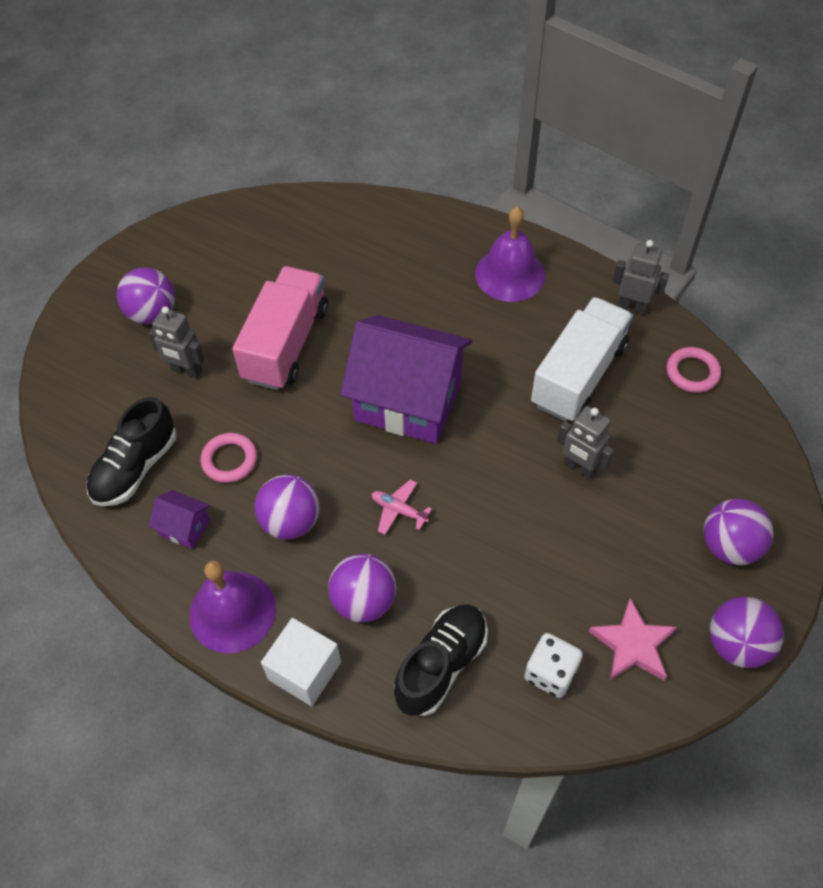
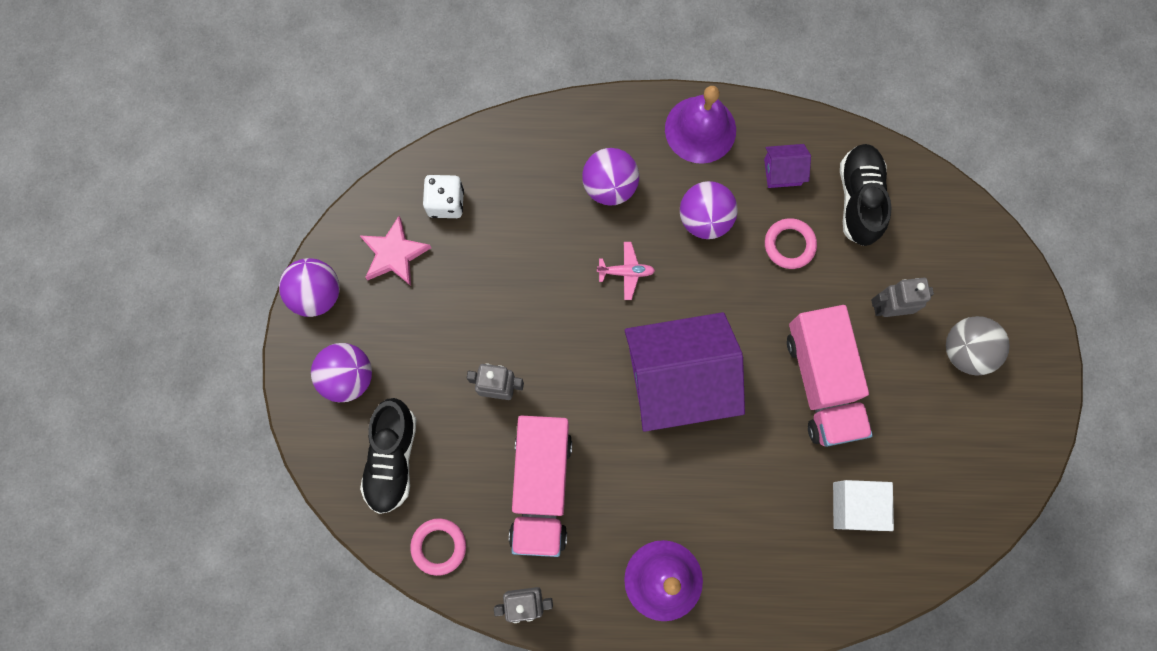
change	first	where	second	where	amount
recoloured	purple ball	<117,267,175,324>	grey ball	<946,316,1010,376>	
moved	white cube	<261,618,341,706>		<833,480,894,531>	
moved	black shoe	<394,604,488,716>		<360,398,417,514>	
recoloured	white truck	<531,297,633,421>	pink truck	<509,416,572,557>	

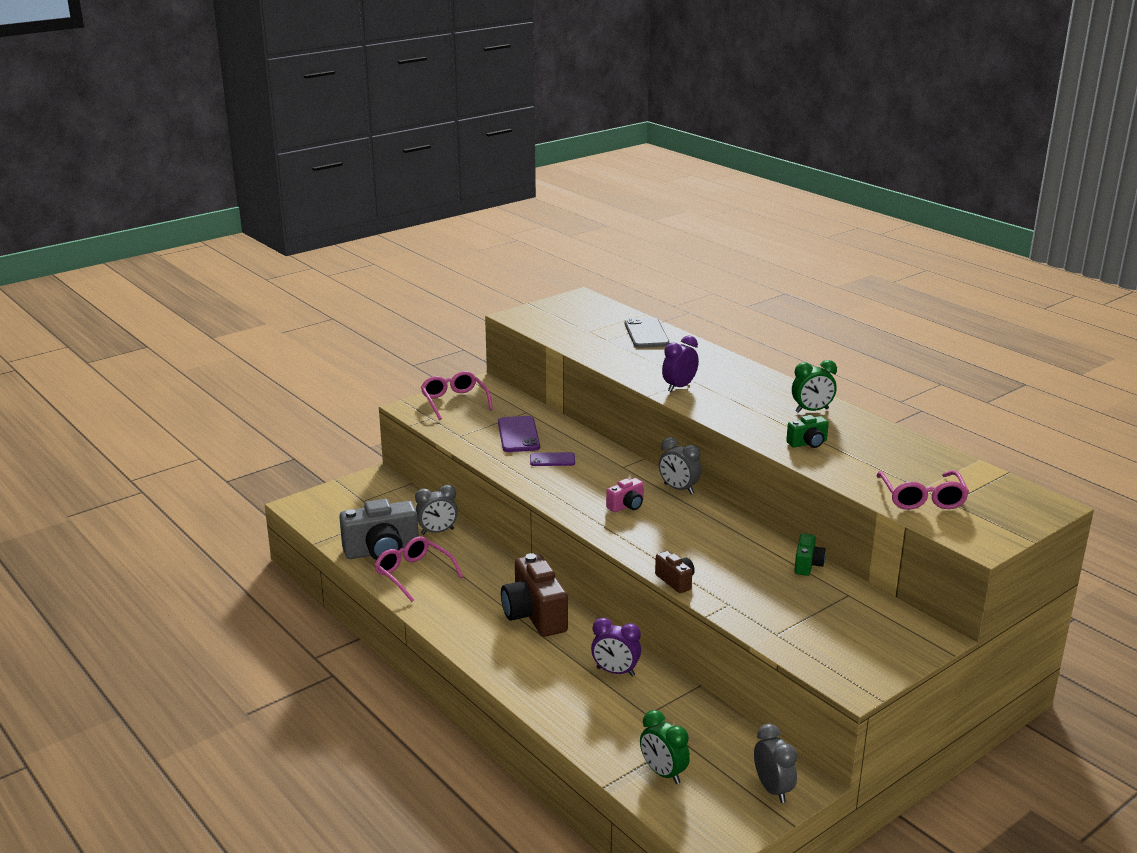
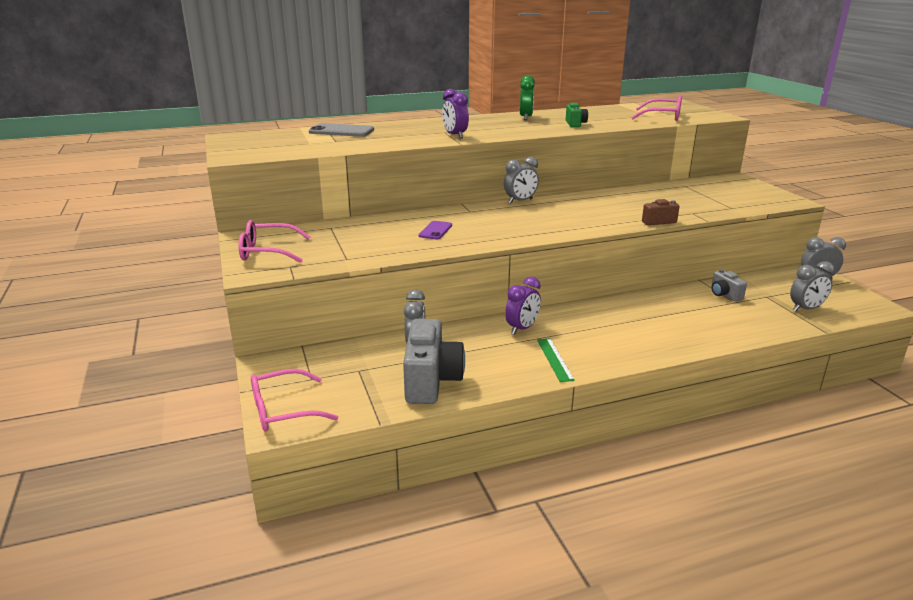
change	first	where	second	where	amount
moved	pink glasses	<374,537,463,602>		<251,369,338,431>	
removed	purple phone	<498,416,540,452>			
removed	brown camera	<501,553,568,637>			
moved	purple clock	<591,618,641,676>		<505,277,541,335>	
removed	pink camera	<606,478,644,512>			
recoloured	green clock	<640,710,690,784>	grey clock	<790,261,835,312>	
removed	green camera	<794,533,826,576>			
added			green ruler	<537,338,575,382>	
added			grey camera	<711,269,747,302>	

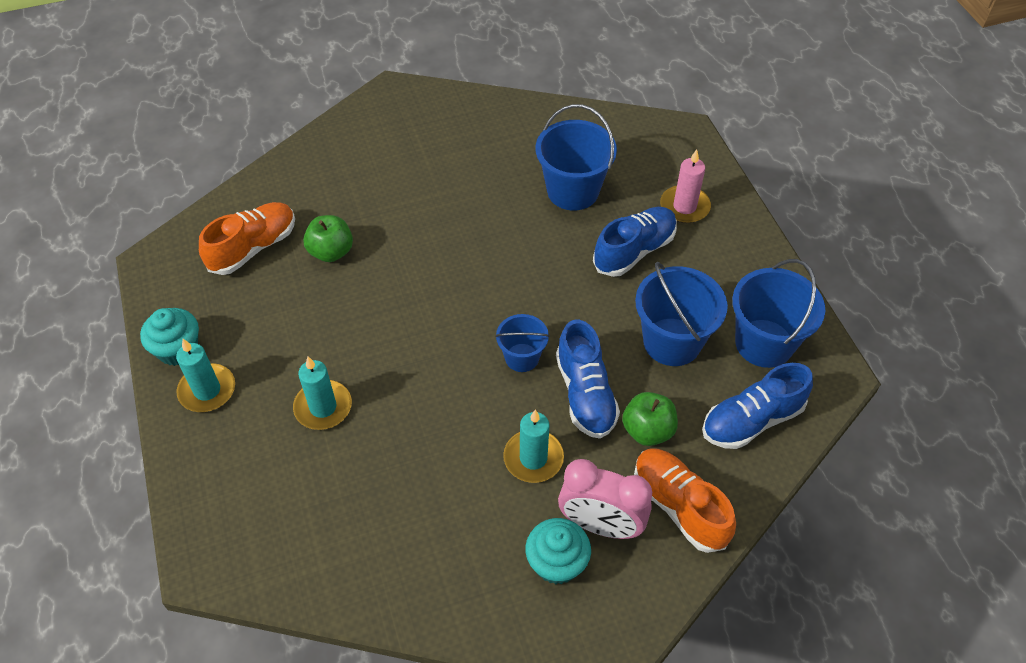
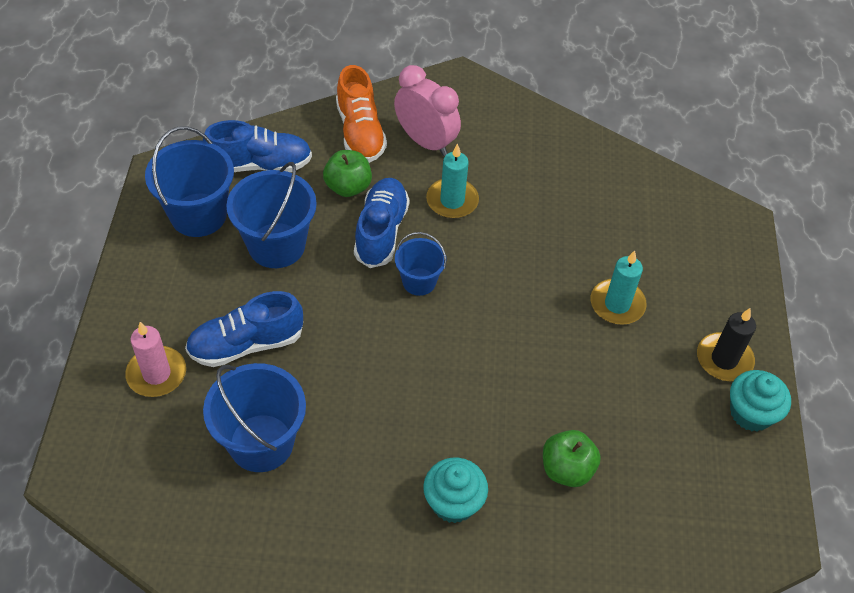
change	first	where	second	where	amount
recoloured	turquoise candle	<176,339,235,412>	black candle	<697,308,756,381>	
removed	orange shoe	<199,202,295,275>			
moved	turquoise cupcake	<525,518,591,584>		<423,458,488,523>	

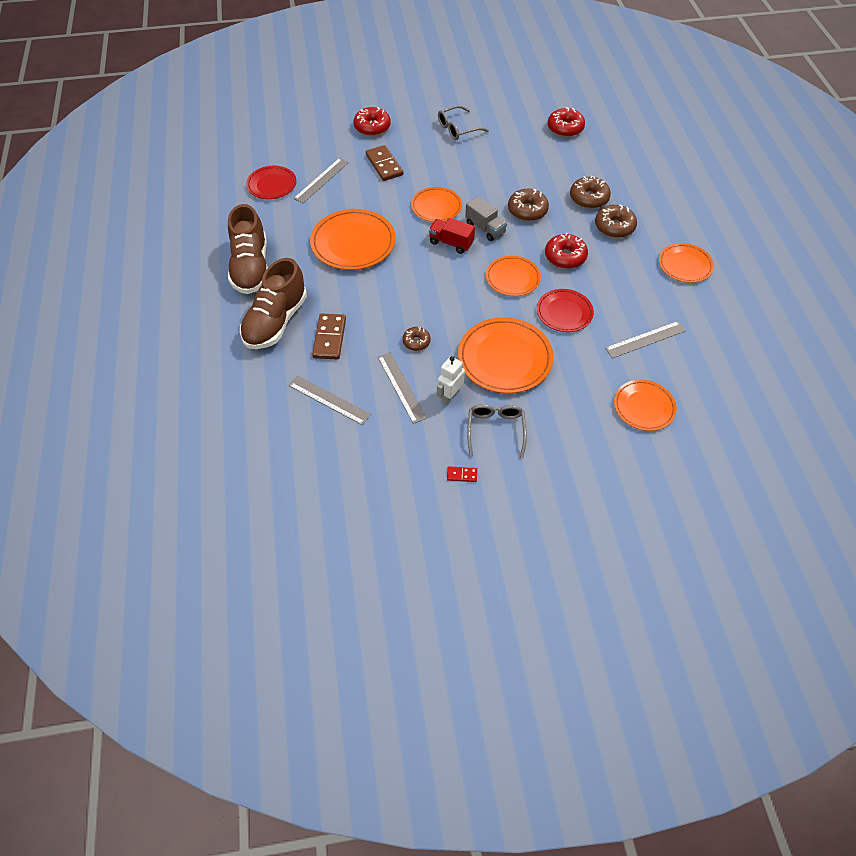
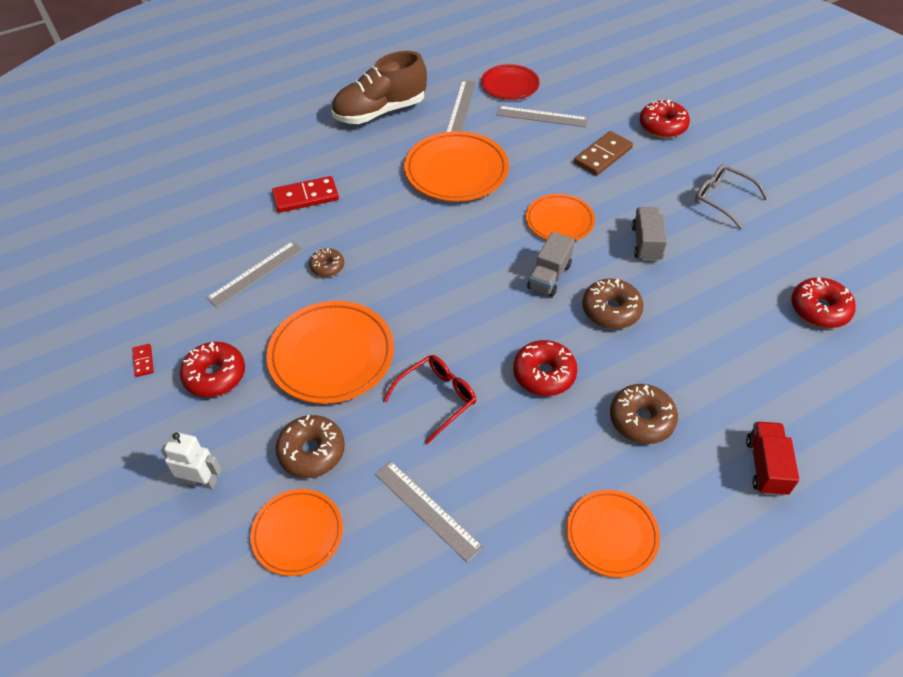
change	first	where	second	where	amount
removed	brown shoe	<240,258,307,349>			
moved	grey ruler	<289,375,371,425>		<446,80,476,132>	
recoloured	brown domino	<312,313,346,360>	red domino	<272,176,339,213>	
moved	red truck	<429,218,475,254>		<746,422,799,496>	
moved	white robot	<437,356,465,405>		<161,432,221,489>	
replaced	grey glasses	<467,404,527,458>	red donut	<180,342,245,397>	
removed	orange plate	<486,256,541,296>			
replaced	red plate	<537,289,594,332>	red glasses	<383,355,476,444>	
moved	brown donut	<570,176,611,209>		<275,415,345,478>	
added			grey truck	<632,207,667,261>	

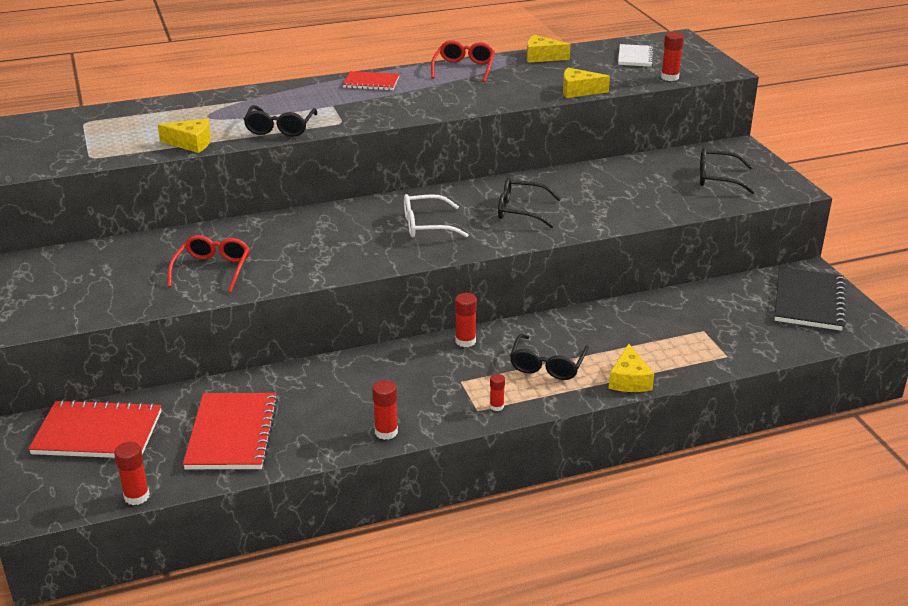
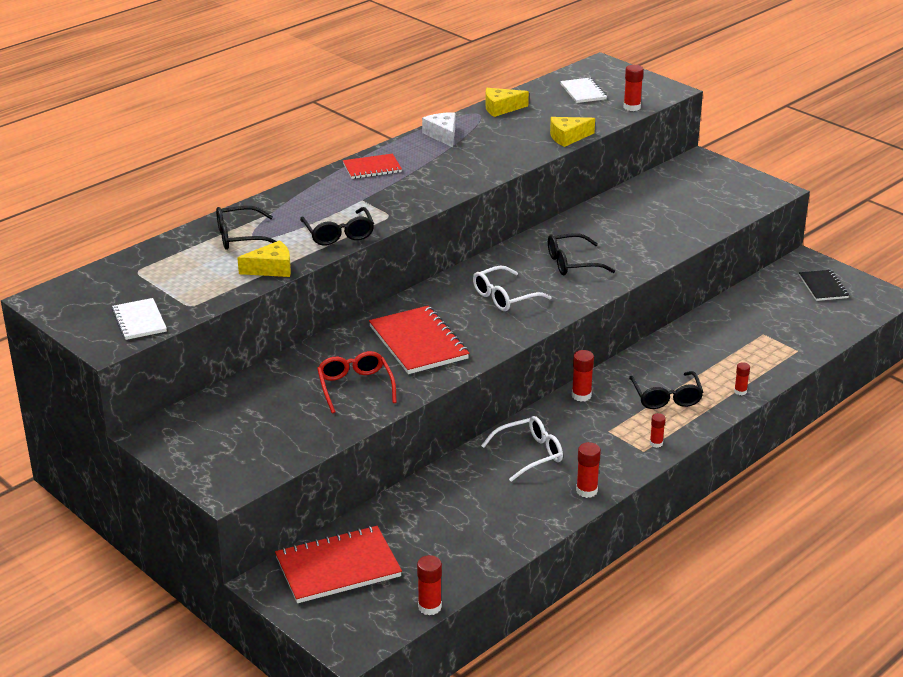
change	first	where	second	where	amount
moved	red notebook	<183,393,278,469>		<369,306,469,374>	
replaced	red glasses	<431,40,495,82>	white cheese	<422,112,455,147>	
replaced	yellow cheese	<608,344,654,392>	red glue stick	<734,362,750,395>	
moved	black glasses	<700,147,755,194>		<216,206,277,250>	
resized	black notebook	<775,267,846,331>		<799,270,849,301>	x0.59
added			white notebook	<112,298,167,340>	
added			white glasses	<481,416,563,482>	

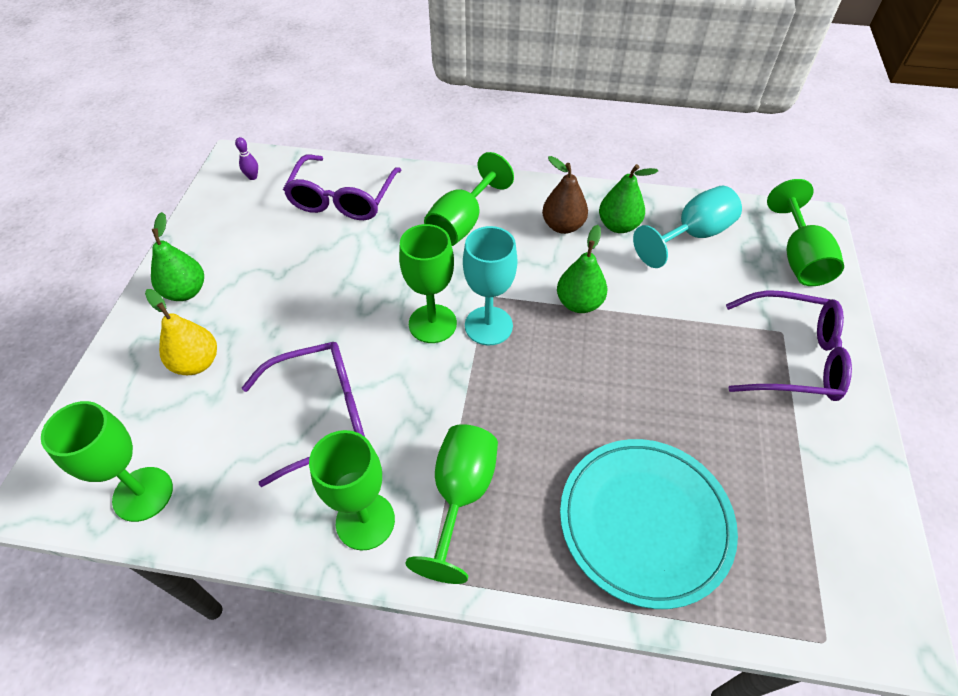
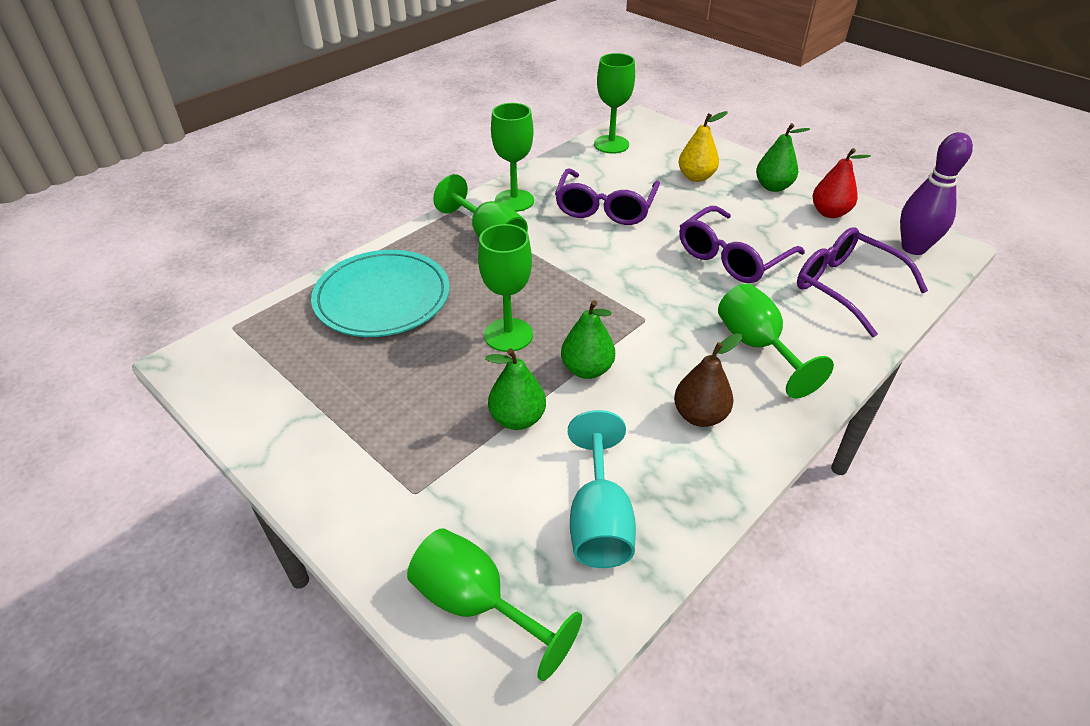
change	first	where	second	where	amount
resized	purple bowling pin	<235,137,258,180>		<900,132,973,255>	x2.50
moved	green goblet	<399,224,457,343>		<478,224,533,352>	
removed	turquoise goblet	<463,226,518,345>			
moved	green pear	<599,164,658,233>		<486,348,546,430>	
moved	purple glasses	<726,290,852,401>		<679,206,805,283>	
added			red pear	<812,148,871,218>	

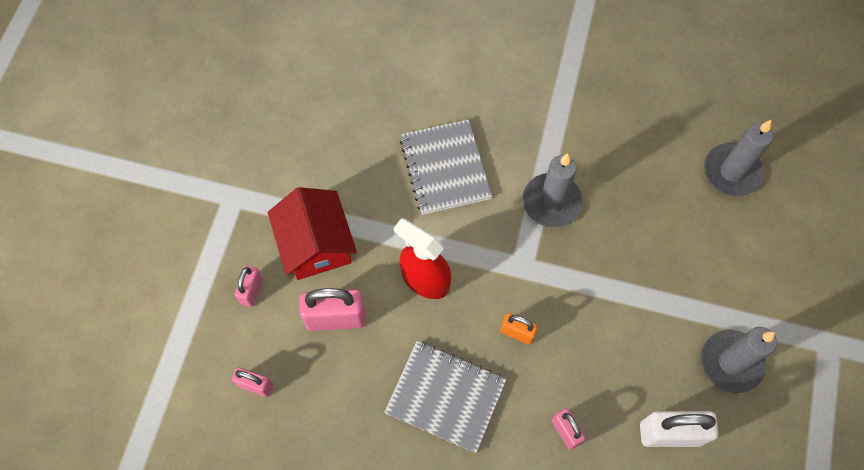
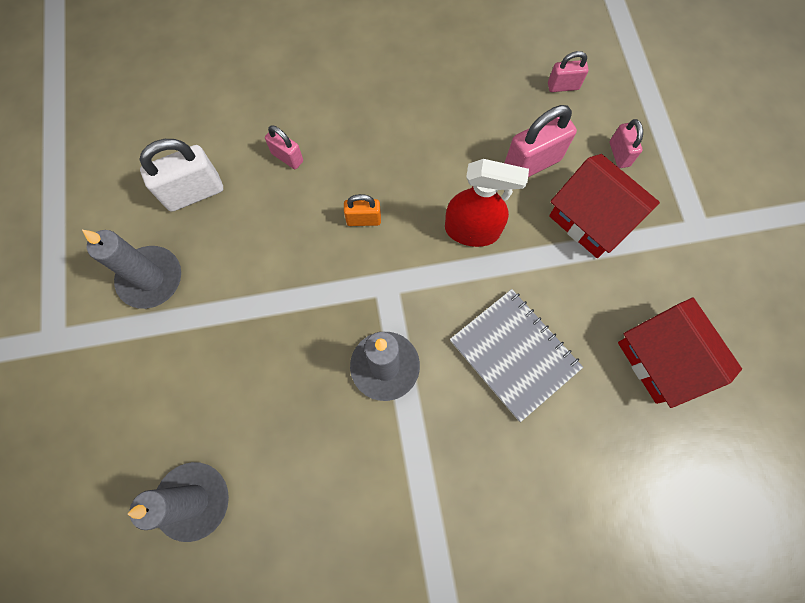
change	first	where	second	where	amount
removed	grey notebook	<384,341,507,453>			
added			red house	<618,298,742,408>	

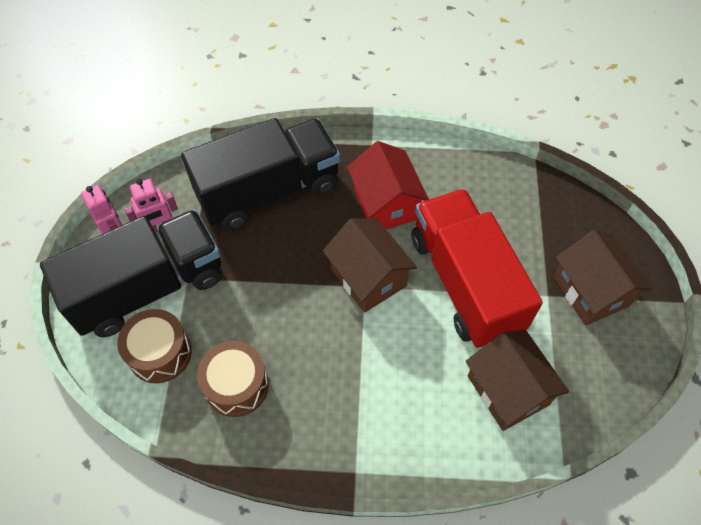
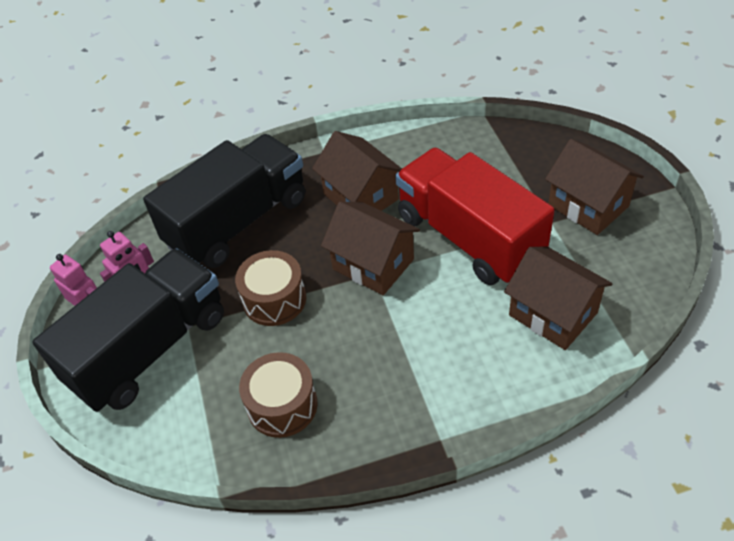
change	first	where	second	where	amount
moved	brown drum	<117,309,192,384>		<235,250,306,326>	
recoloured	red house	<347,141,429,229>	brown house	<312,131,402,211>	

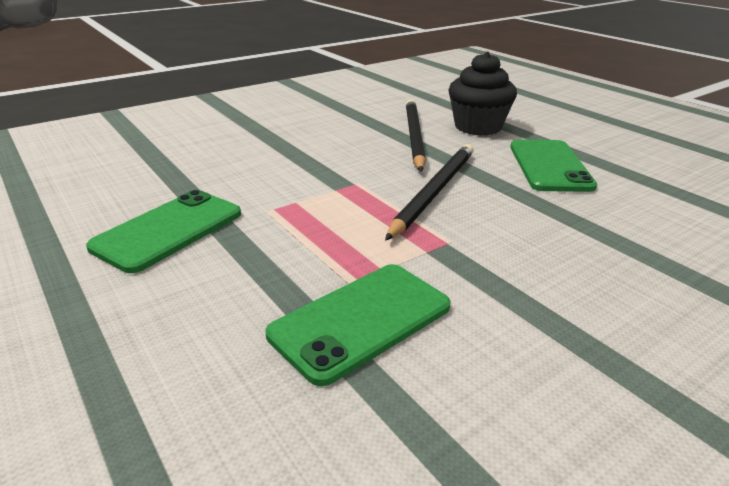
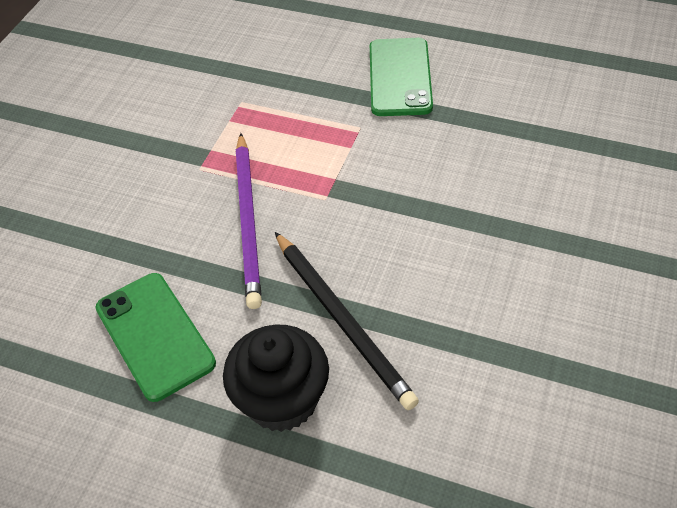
change	first	where	second	where	amount
removed	green phone	<266,264,451,386>			
recoloured	black pencil	<385,144,474,241>	purple pencil	<236,133,262,309>	

